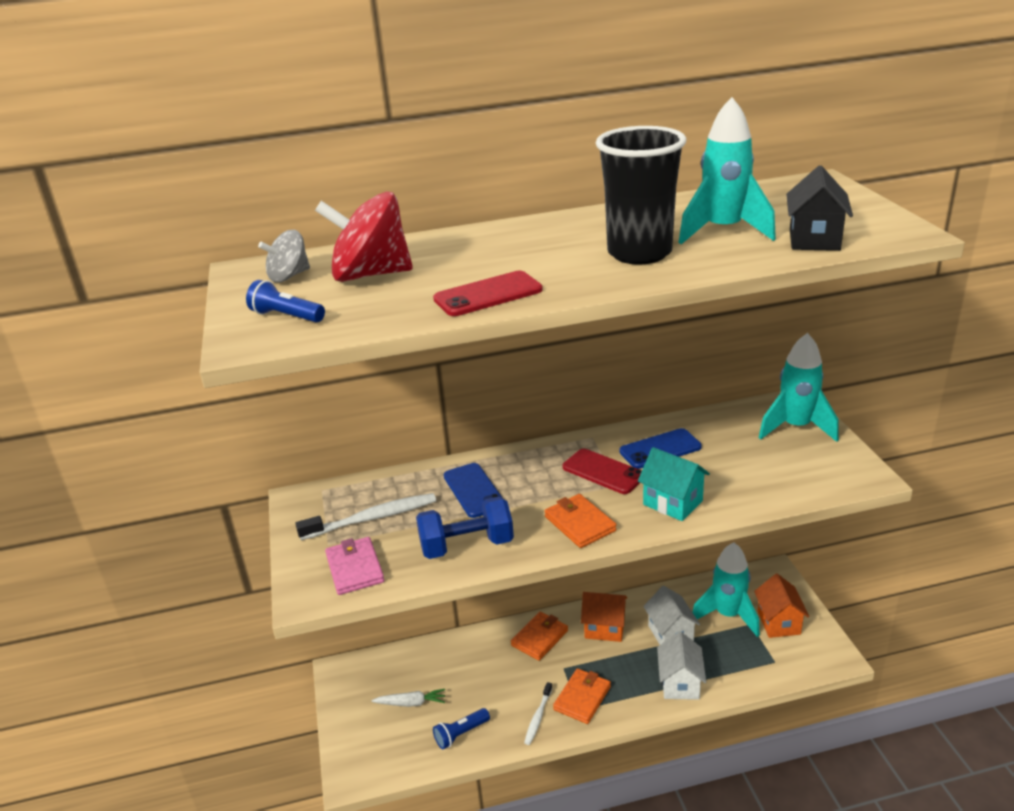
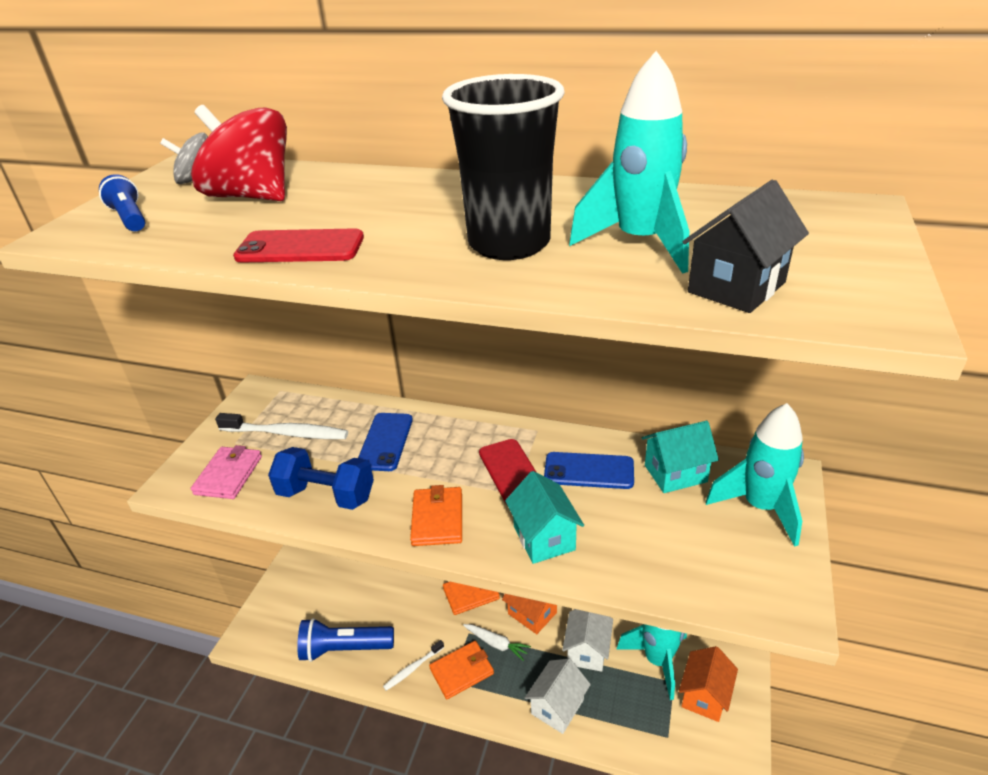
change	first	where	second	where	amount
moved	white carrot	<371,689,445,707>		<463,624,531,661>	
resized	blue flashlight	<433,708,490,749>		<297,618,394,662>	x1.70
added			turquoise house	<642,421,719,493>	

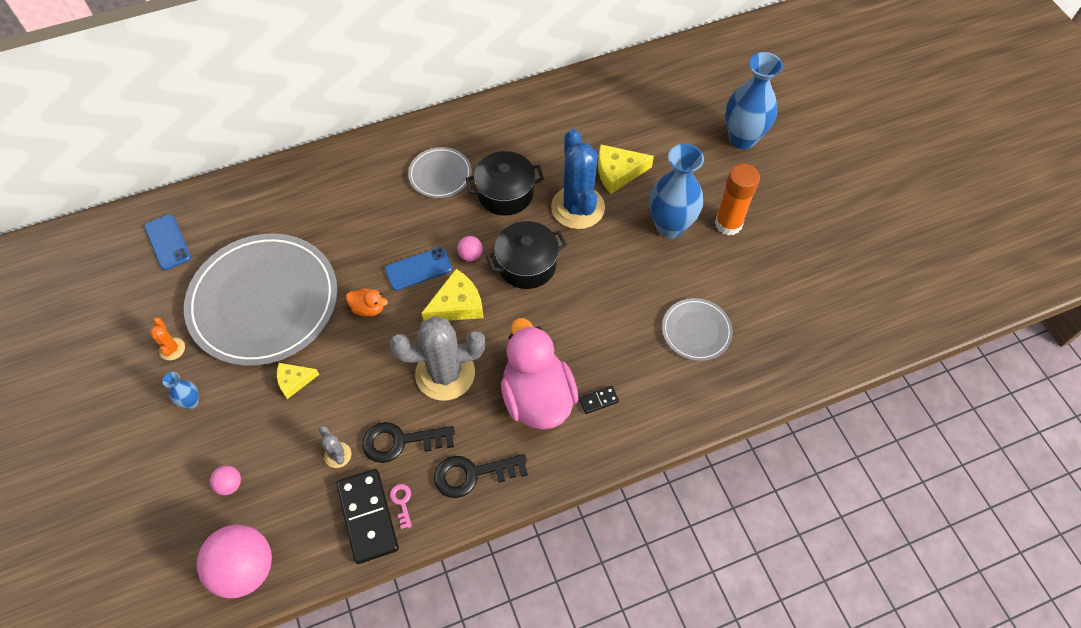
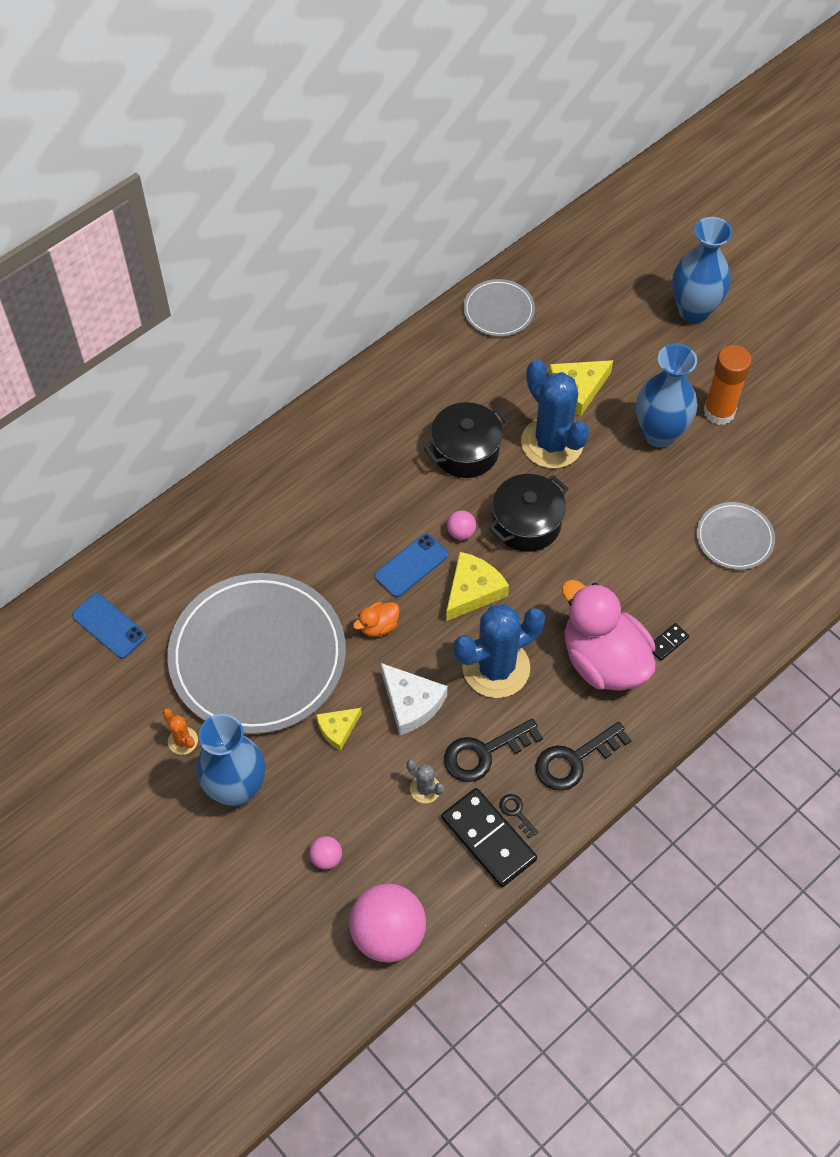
change	first	where	second	where	amount
resized	blue vase	<162,372,199,409>		<196,714,265,807>	x2.21
turned	orange duck	<346,289,388,317>		<353,602,400,637>	150 degrees clockwise
recoloured	grey cactus	<390,316,485,401>	blue cactus	<453,604,545,698>	
recoloured	pink key	<390,484,412,529>	black key	<499,794,538,838>	
moved	grey plate	<408,147,472,198>		<463,279,535,337>	
added			white cheese	<381,663,448,736>	

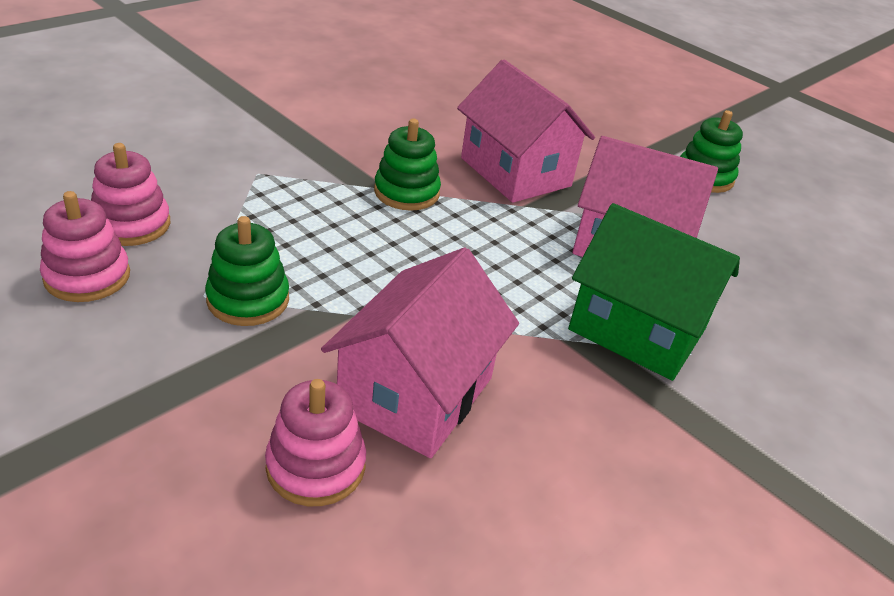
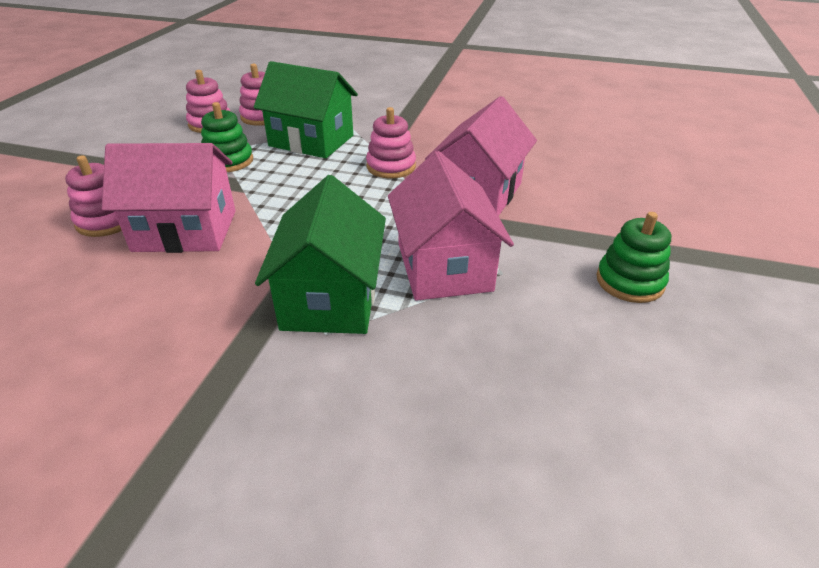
change	first	where	second	where	amount
recoloured	green stacking toy	<374,119,441,211>	pink stacking toy	<366,107,416,178>	
added			green house	<254,61,358,158>	

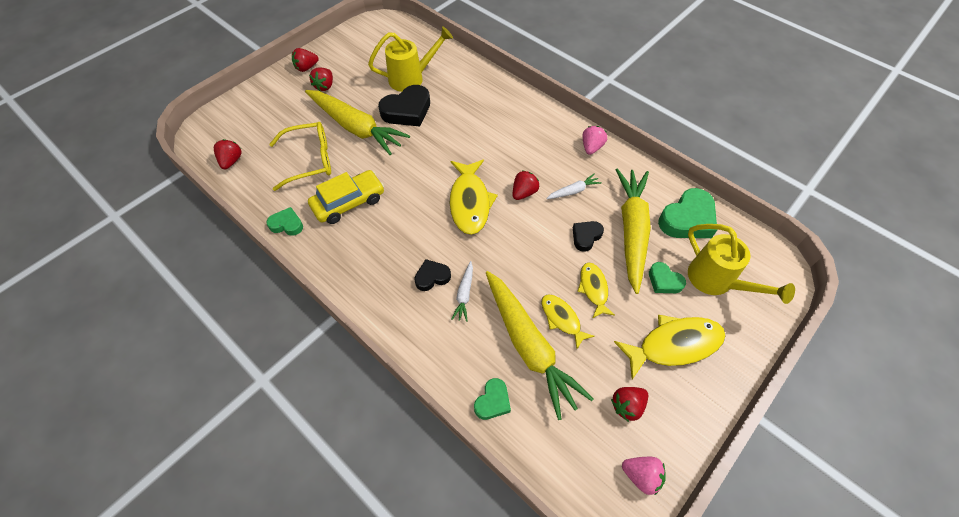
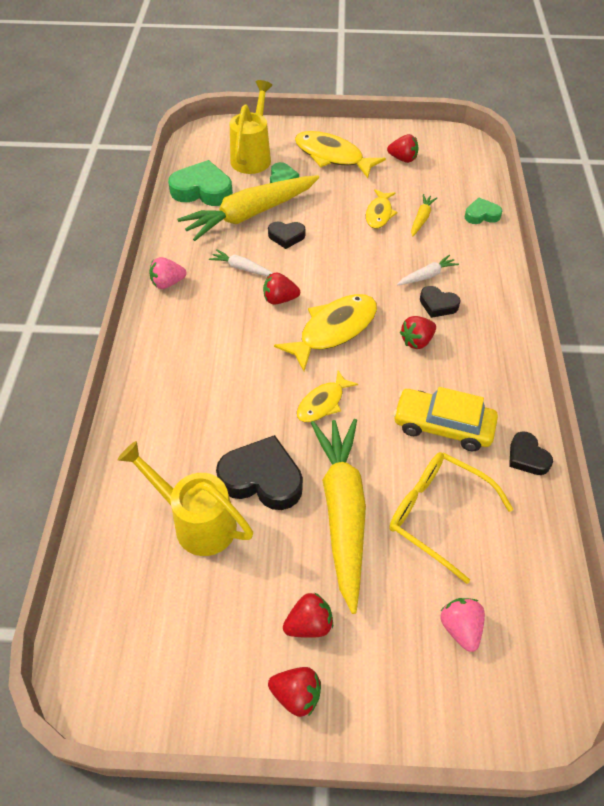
change	first	where	second	where	amount
moved	red strawberry	<214,139,241,169>		<400,316,436,349>	
recoloured	green heart	<266,207,303,236>	black heart	<509,431,553,475>	
resized	yellow carrot	<486,271,593,420>		<411,194,438,237>	x0.43
moved	yellow fish	<577,262,615,319>		<297,371,358,422>	
moved	pink strawberry	<622,457,666,495>		<440,598,485,652>	

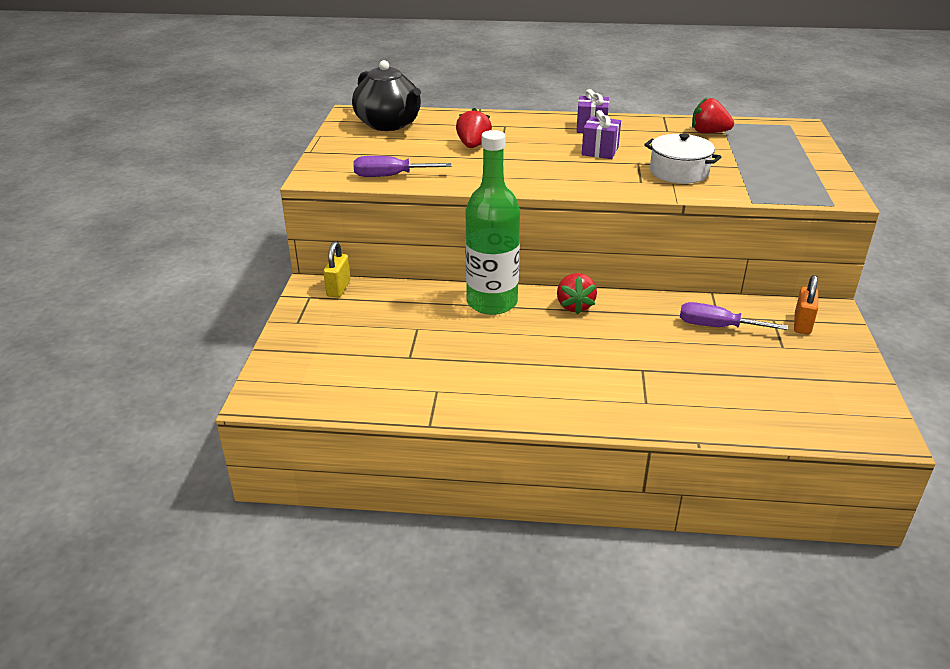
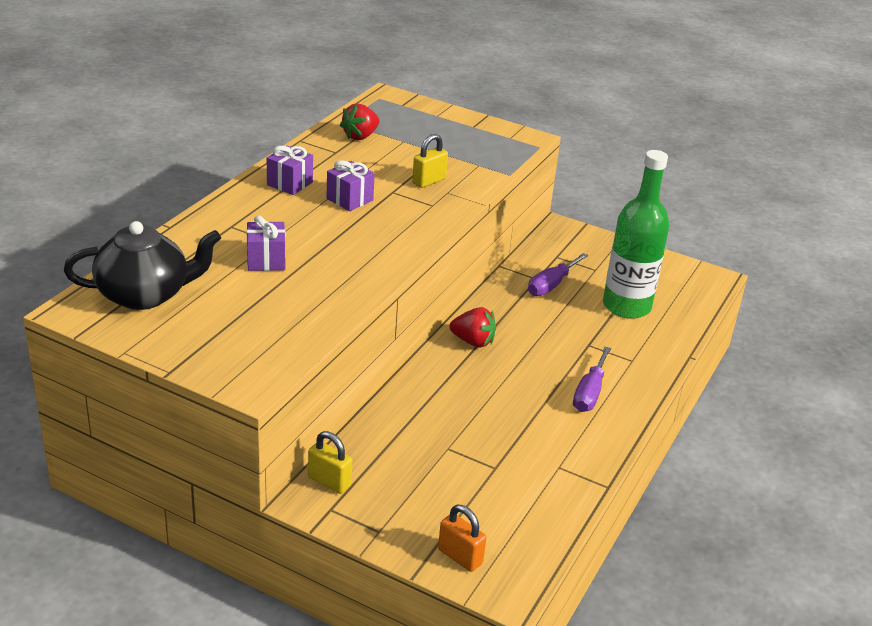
change	first	where	second	where	amount
moved	purple screwdriver	<354,156,451,177>		<573,347,611,412>	
replaced	red strawberry	<456,108,492,148>	purple gift	<247,215,286,271>	
moved	green bottle	<465,130,520,315>		<603,150,669,319>	
replaced	white pot	<644,133,721,184>	yellow padlock	<412,134,448,188>	
moved	orange padlock	<794,275,818,335>		<438,505,486,572>	

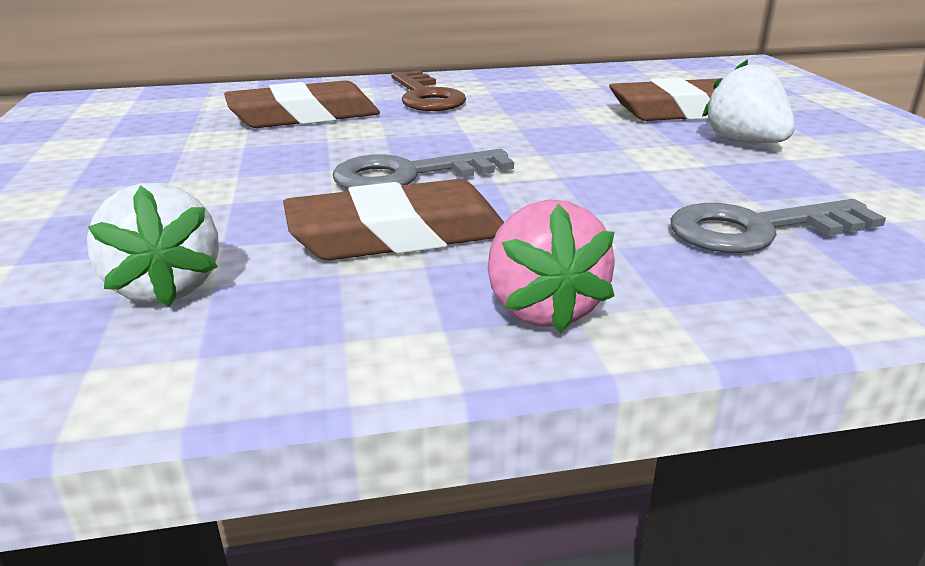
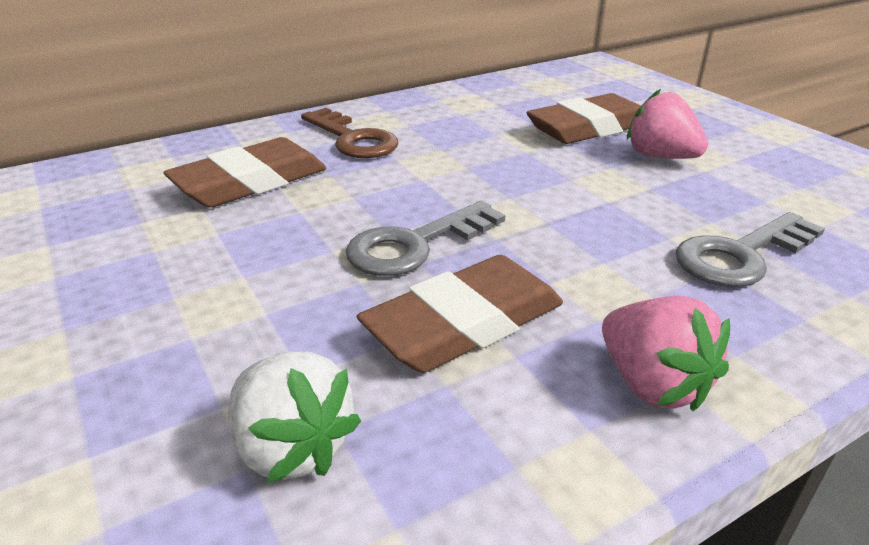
change	first	where	second	where	amount
recoloured	white strawberry	<702,59,795,143>	pink strawberry	<627,89,708,159>	

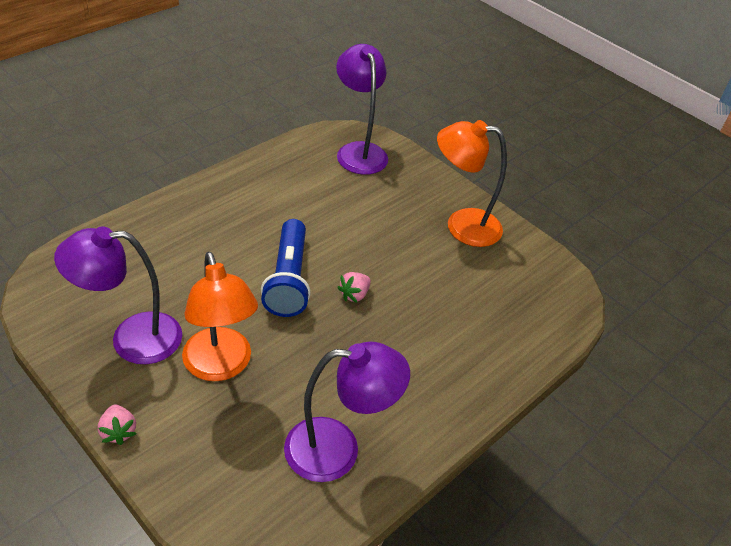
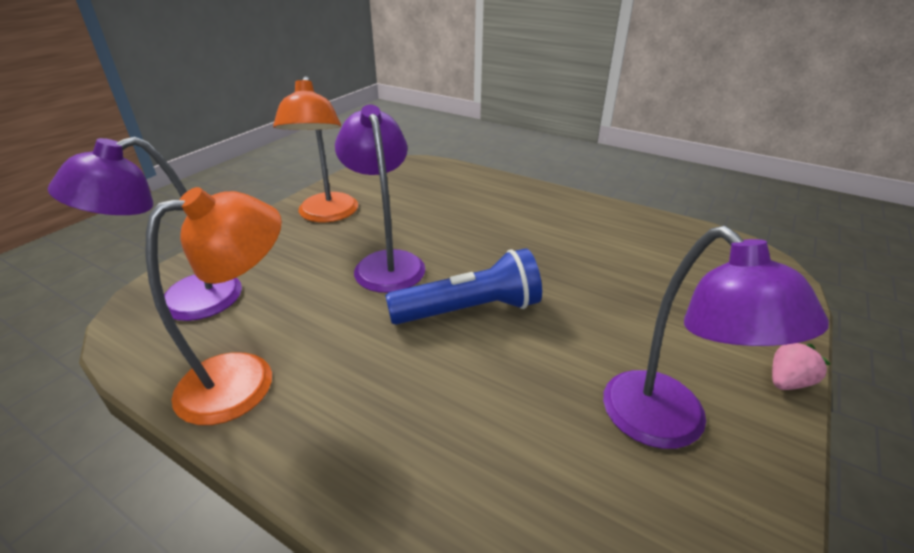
change	first	where	second	where	amount
moved	orange lamp	<182,252,258,381>		<146,187,282,425>	
moved	purple lamp	<284,342,410,482>		<335,105,425,293>	
removed	pink strawberry	<337,272,371,303>			

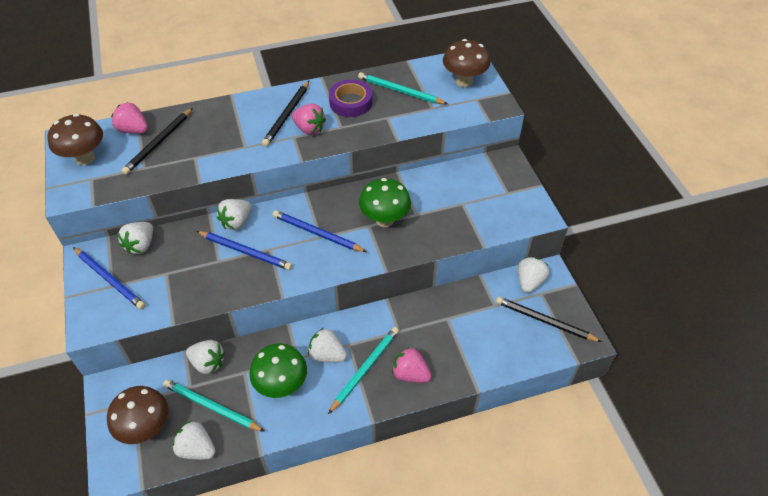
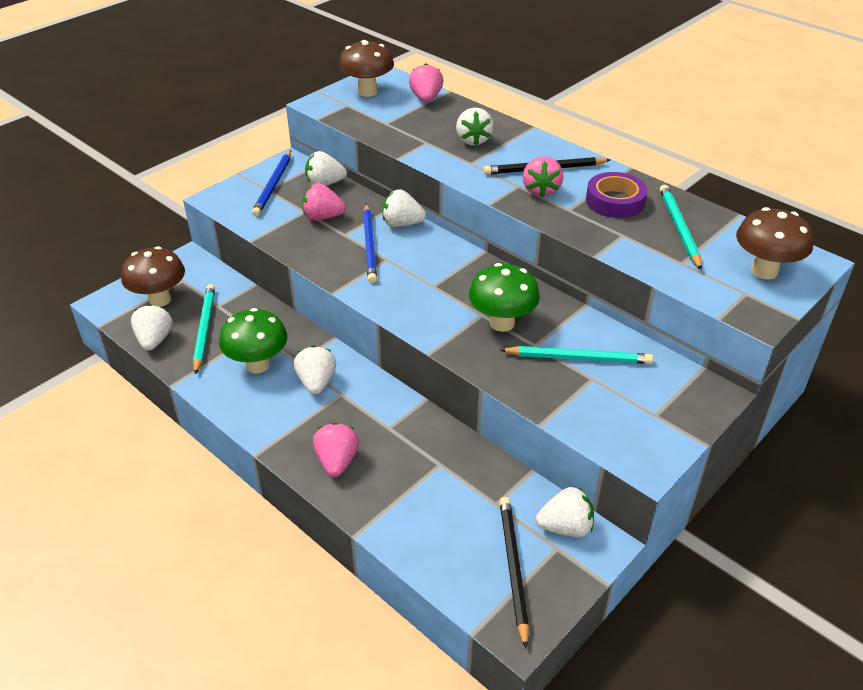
change	first	where	second	where	amount
removed	black pencil	<122,108,193,175>			
moved	white strawberry	<186,340,225,374>		<456,107,493,145>	
removed	blue pencil	<273,210,367,252>			
moved	turquoise pencil	<328,327,399,414>		<500,346,653,364>	
added			pink strawberry	<302,183,346,221>	

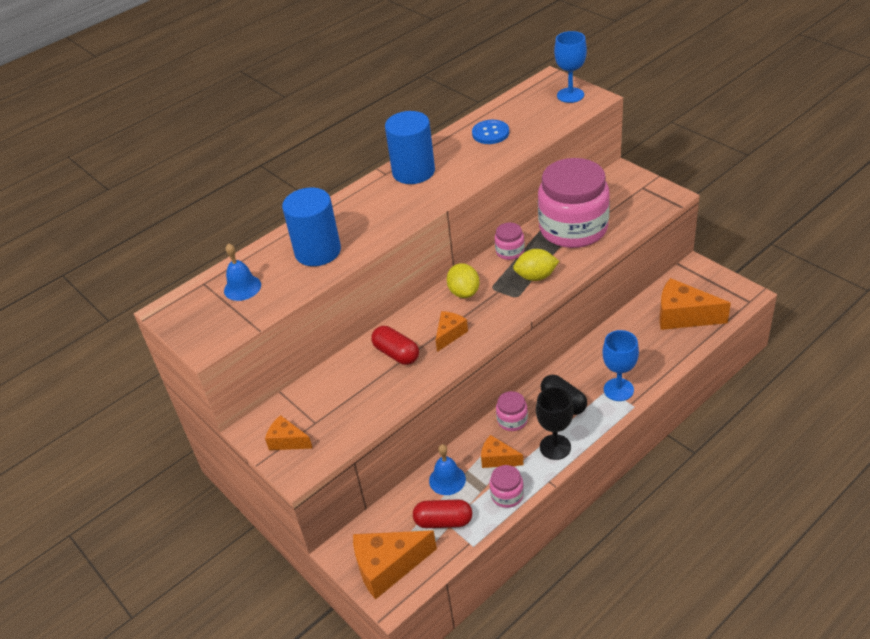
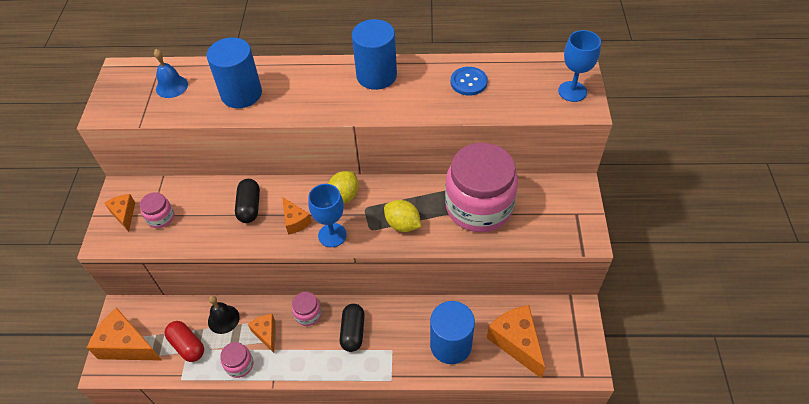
change	first	where	second	where	amount
recoloured	red capsule	<371,326,419,365>	black capsule	<235,179,260,223>	
recoloured	blue bell	<429,444,466,495>	black bell	<208,295,239,334>	
turned	orange cheese	<435,311,468,352>		<282,197,312,235>	75 degrees clockwise
moved	pink jar	<495,223,525,260>		<140,192,174,228>	
removed	black goblet	<536,387,574,460>			
moved	blue goblet	<602,330,639,401>		<308,184,347,247>	
added			blue cylinder	<430,301,475,364>	

